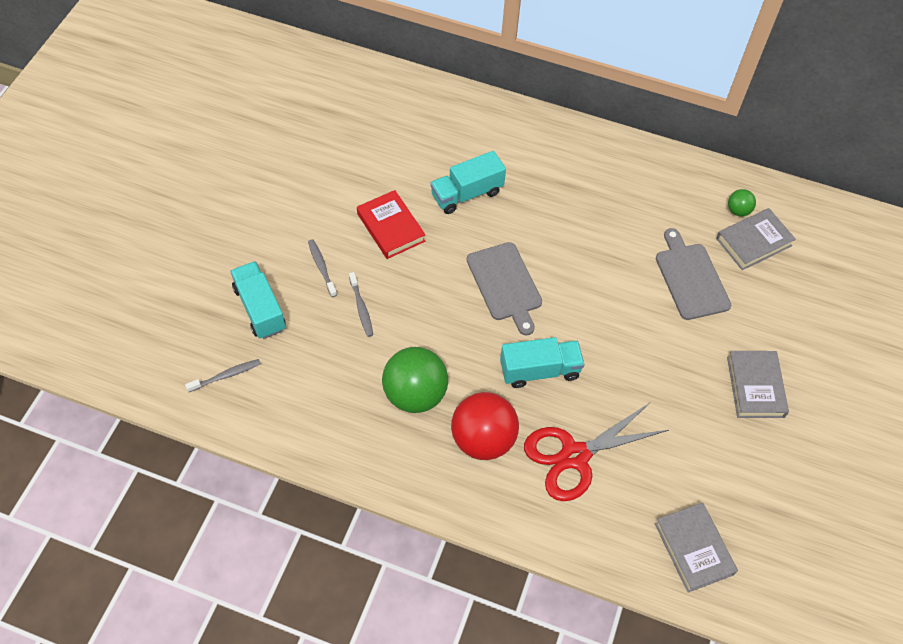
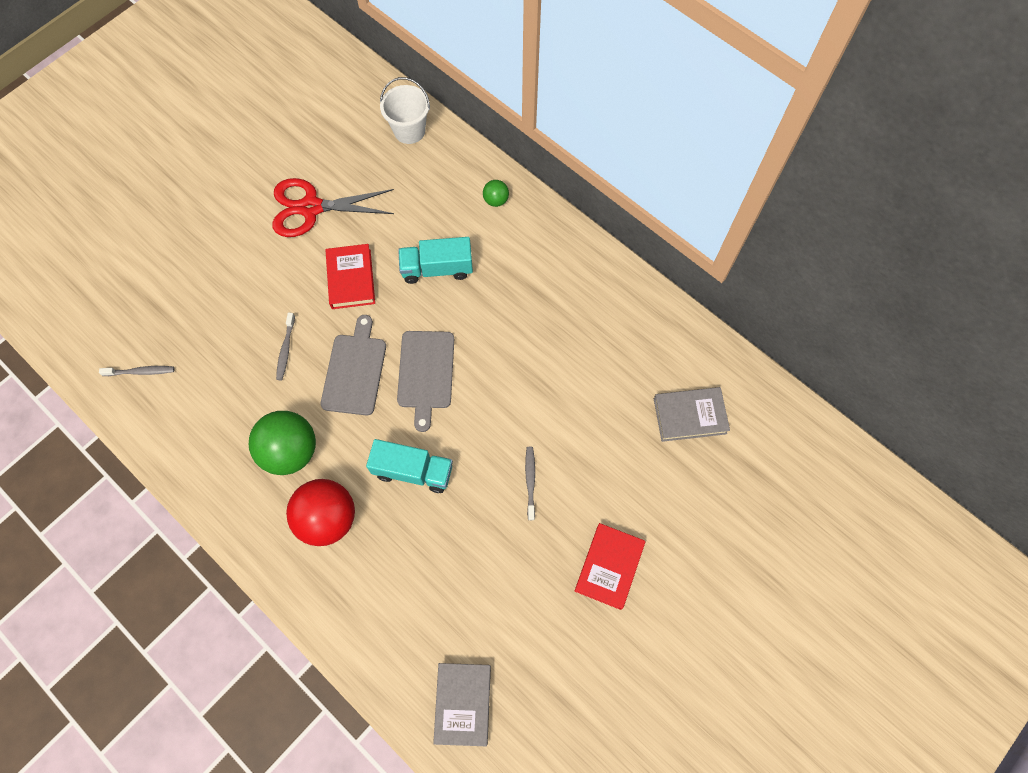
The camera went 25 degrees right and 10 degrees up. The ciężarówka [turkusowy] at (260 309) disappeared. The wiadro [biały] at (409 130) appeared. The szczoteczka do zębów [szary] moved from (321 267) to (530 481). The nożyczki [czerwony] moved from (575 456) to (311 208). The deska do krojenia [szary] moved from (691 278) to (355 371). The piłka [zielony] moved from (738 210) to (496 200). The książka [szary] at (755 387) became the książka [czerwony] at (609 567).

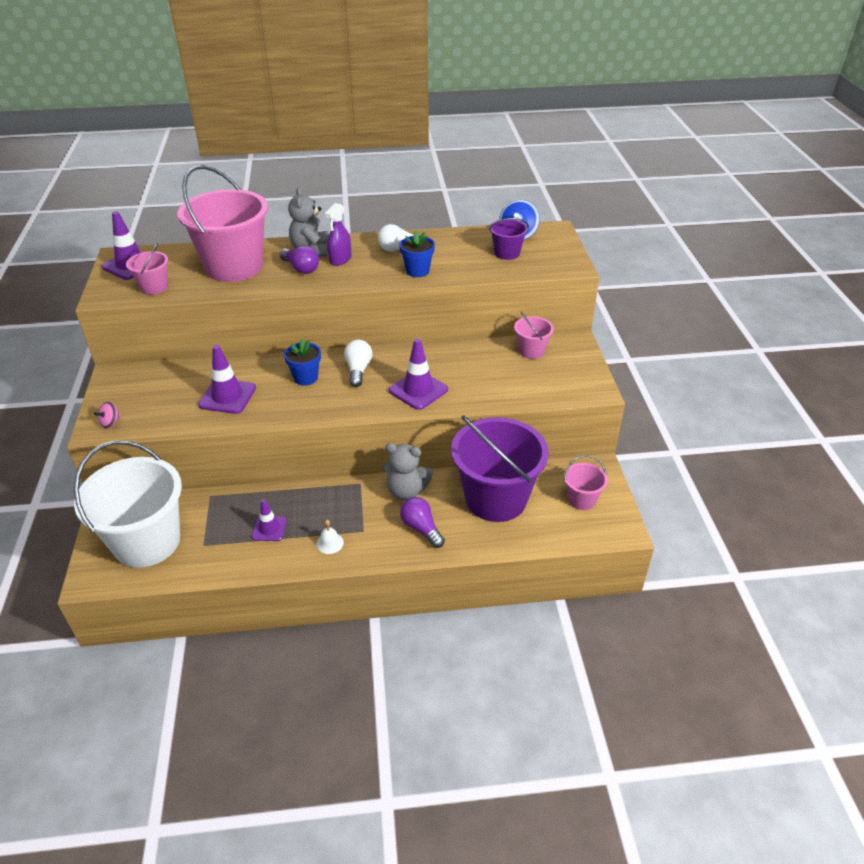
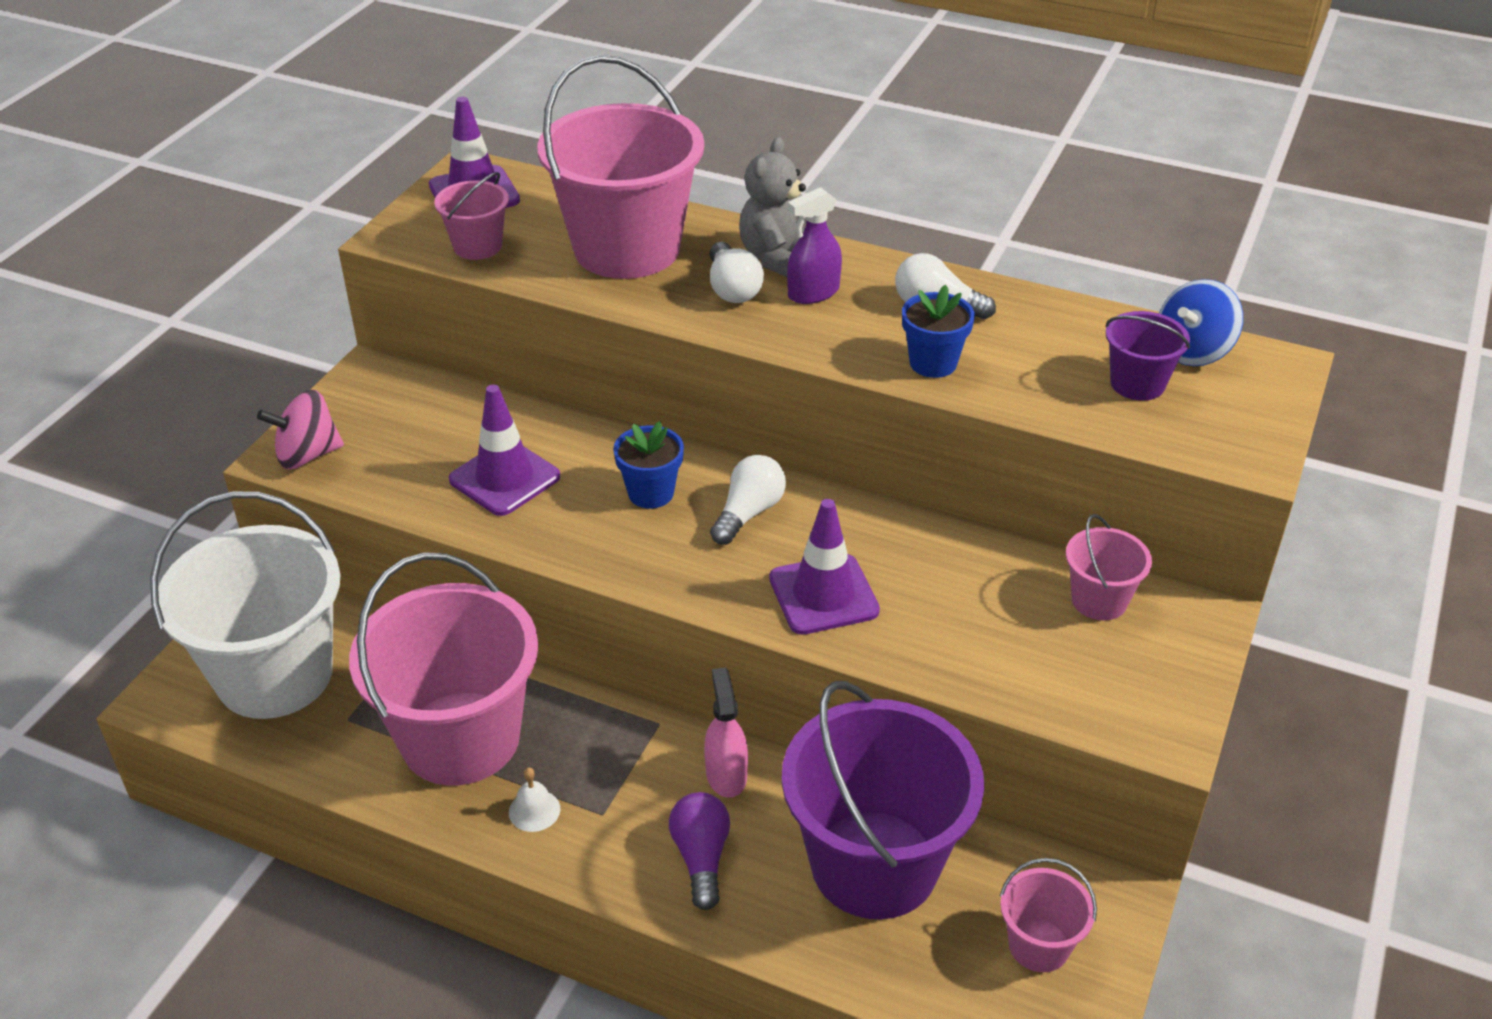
The camera went 30 degrees right and 0 degrees up. The pachołek [fioletowy] at (269 528) was replaced by the wiadro [różowy] at (460 738). The miś [szary] at (406 491) was replaced by the spryskiwacz [różowy] at (726 774). The żarówka [fioletowy] at (301 268) became the żarówka [biały] at (732 288). The bączek [różowy] at (110 423) changed to 1.77 times the size.

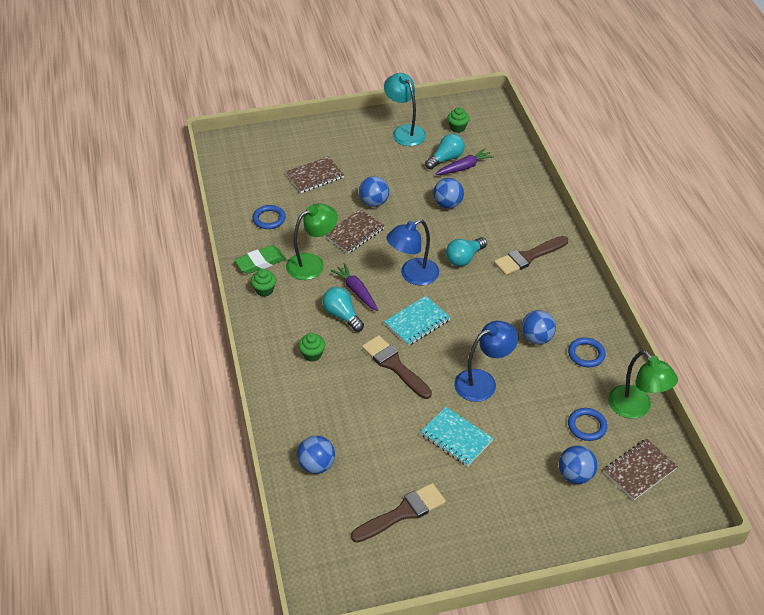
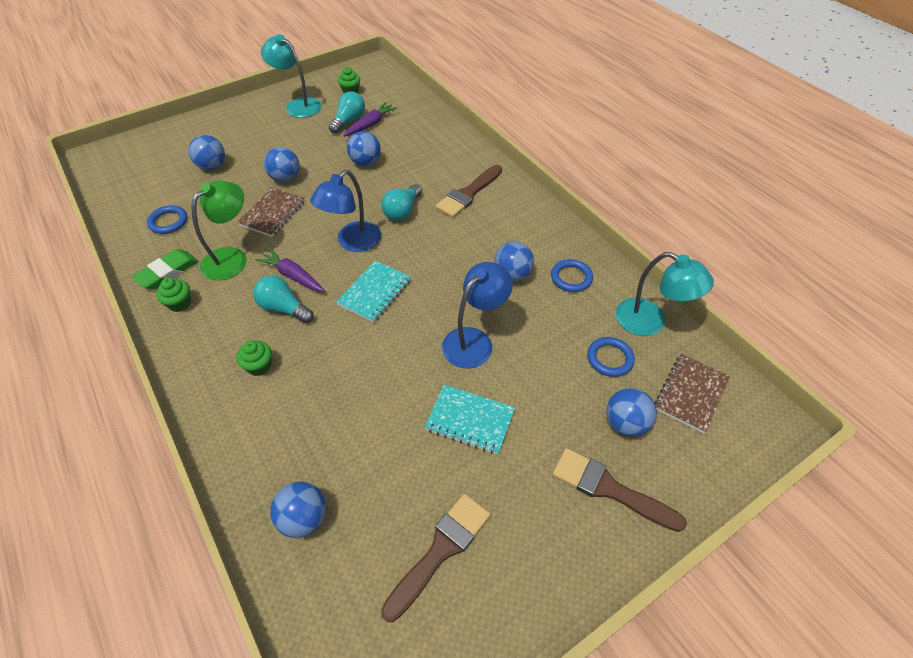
The camera went 20 degrees left and 5 degrees up. The pędzel [brązowy] moved from (394 365) to (609 489). The zeszyt [brązowy] at (315 176) was replaced by the piłka [niebieski] at (212 166). The lampka [zielony] at (636 408) became the lampka [turkusowy] at (650 322).

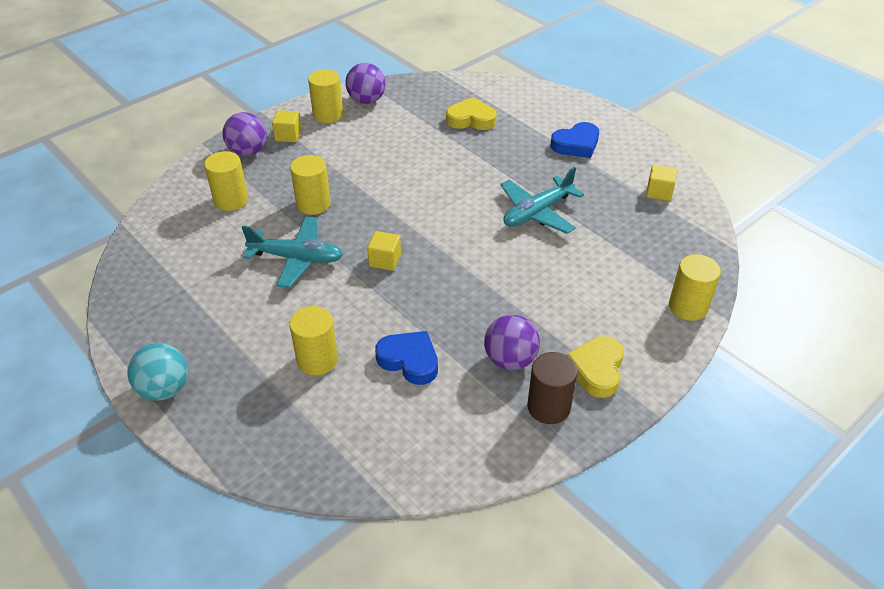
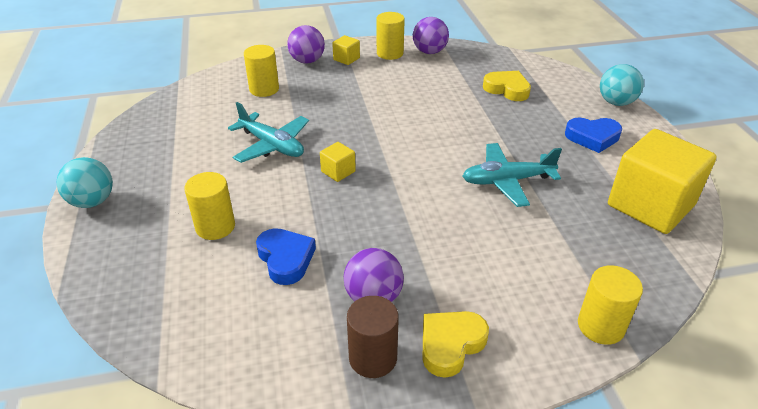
The camera went 30 degrees right and 5 degrees down. The walec [żółty] at (313 204) disappeared. The piłka [turkusowy] at (616 102) appeared. The sześcian [żółty] at (659 192) changed to 2.38 times the size.

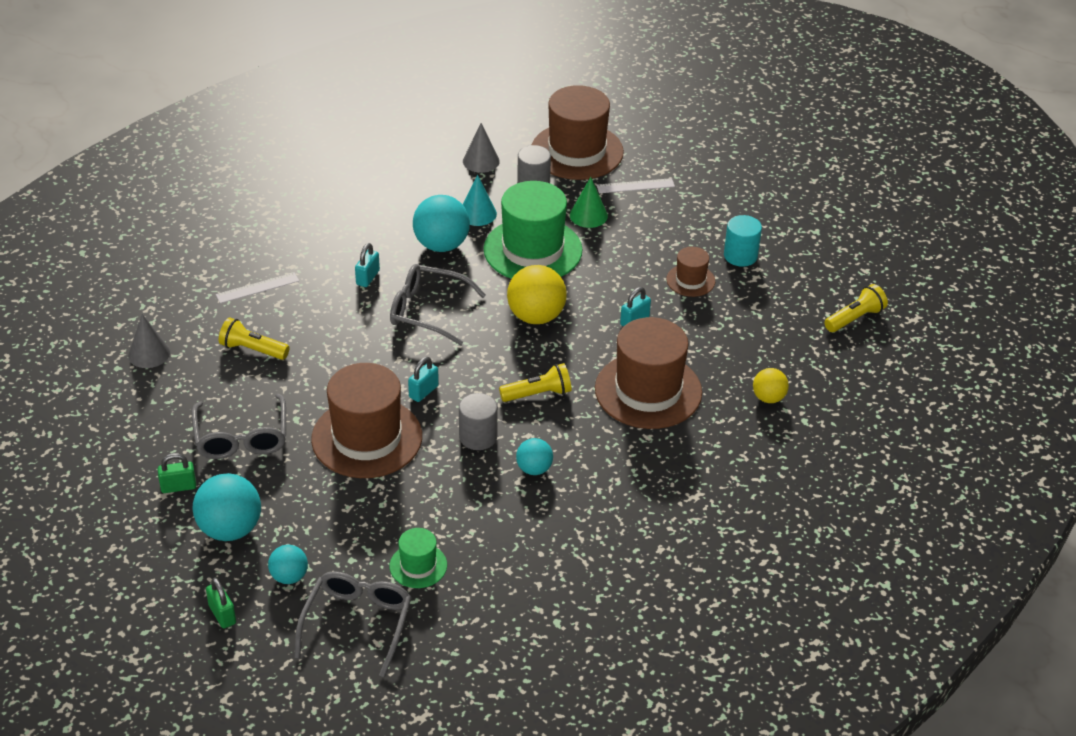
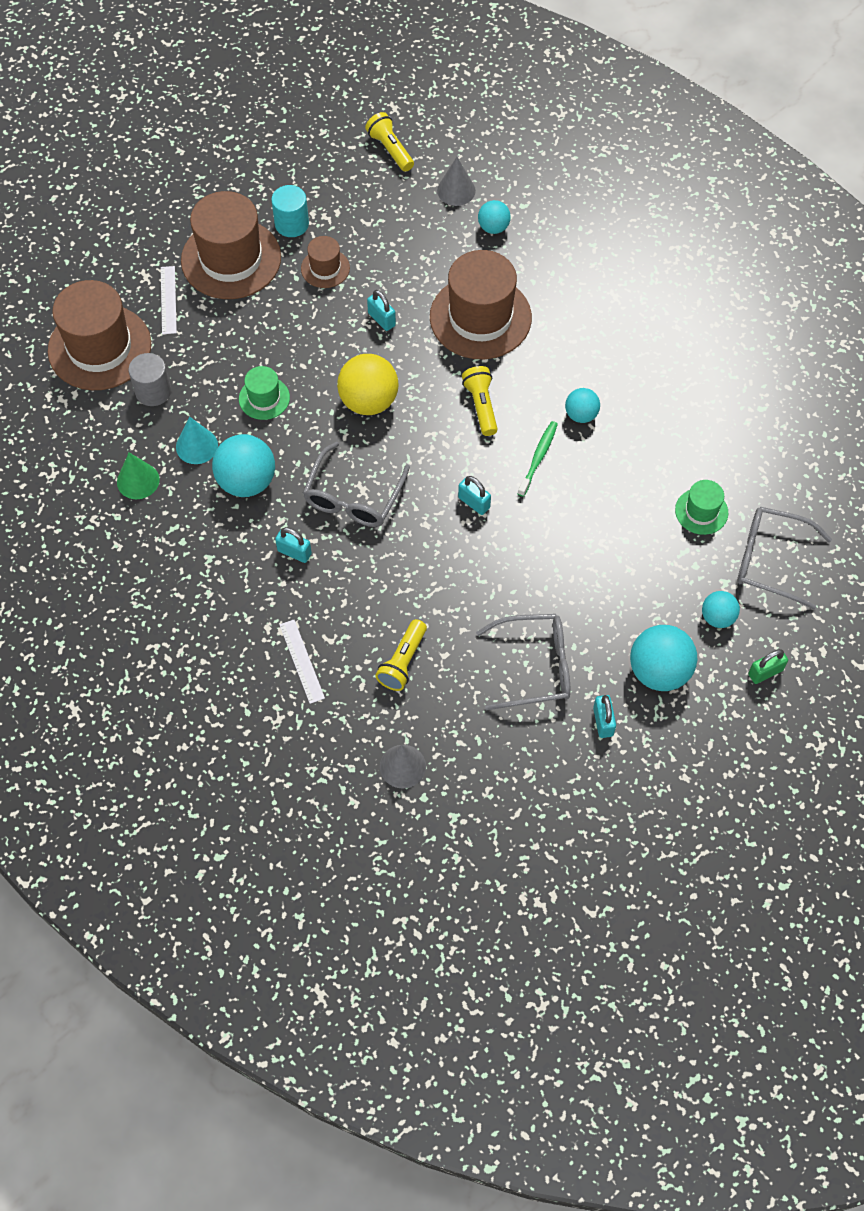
The camera went 85 degrees left and 20 degrees up. The kapelusz [brązowy] moved from (367 438) to (231 259). The stożek [szary] moved from (481 161) to (456 190). The stożek [zielony] moved from (588 215) to (138 480). The walec [szary] at (478 437) was replaced by the szczoteczka do zębów [zielony] at (538 458). The kłódka [zielony] at (178 487) became the kłódka [turkusowy] at (603 722). The piłka [żółty] at (768 398) became the piłka [turkusowy] at (493 227). The kapelusz [zielony] at (533 250) changed to 0.49 times the size.

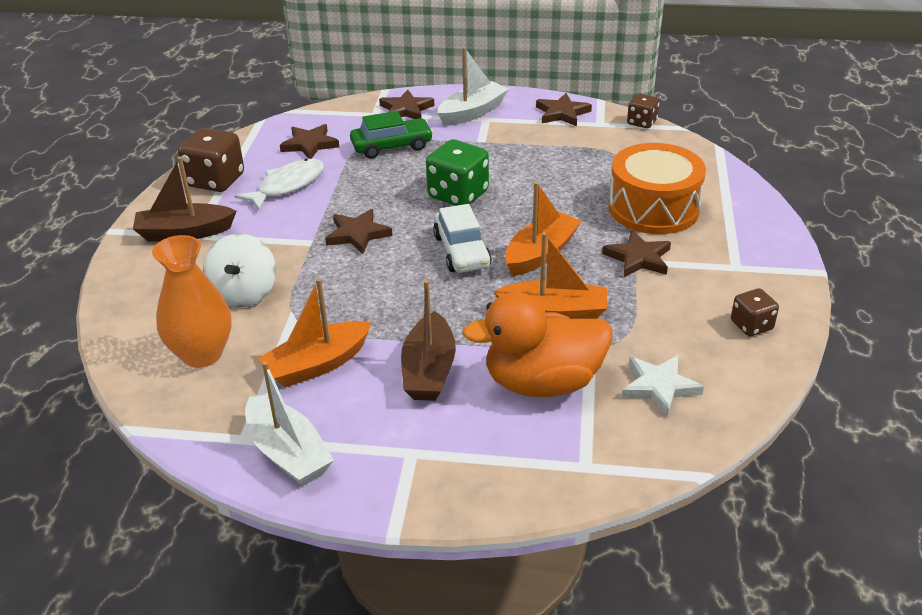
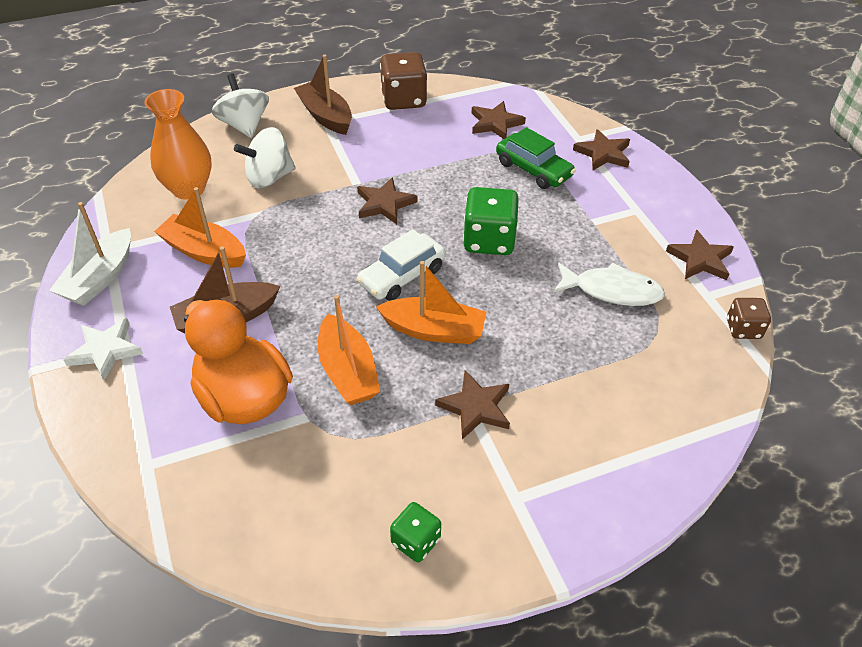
The camera went 60 degrees right and 10 degrees up. The łódka [biały] at (472 112) disappeared. The bęben [pomarańczowy] at (653 208) disappeared. The bączek [biały] at (244 125) appeared. The ryba [biały] moved from (287 186) to (612 291). The gwiazda [biały] moved from (659 387) to (105 350). The kostka do gry [brązowy] at (751 325) became the kostka do gry [zielony] at (415 541).

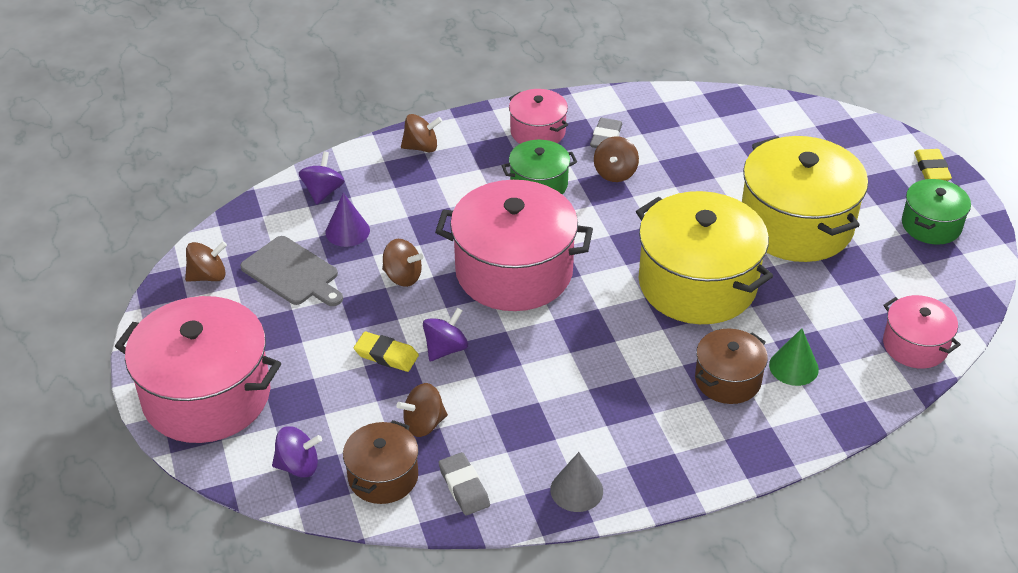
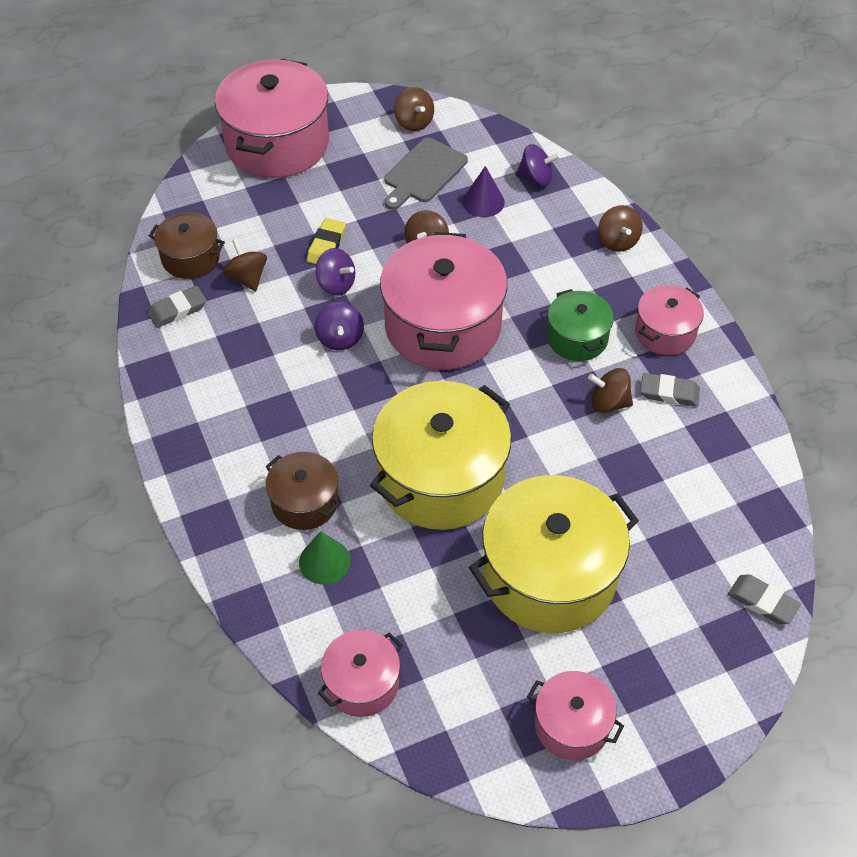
The camera went 85 degrees right and 10 degrees up. The stożek [szary] at (576 490) disappeared. The gumka do mazania [żółty] at (931 169) disappeared. The gumka do mazania [szary] at (762 602) appeared. The bączek [fioletowy] moved from (298 466) to (340 338). The garnek [zielony] at (931 225) became the garnek [różowy] at (571 725).

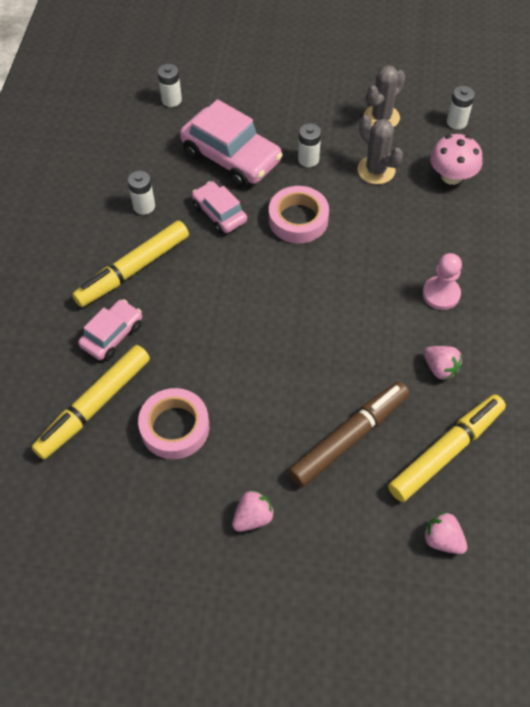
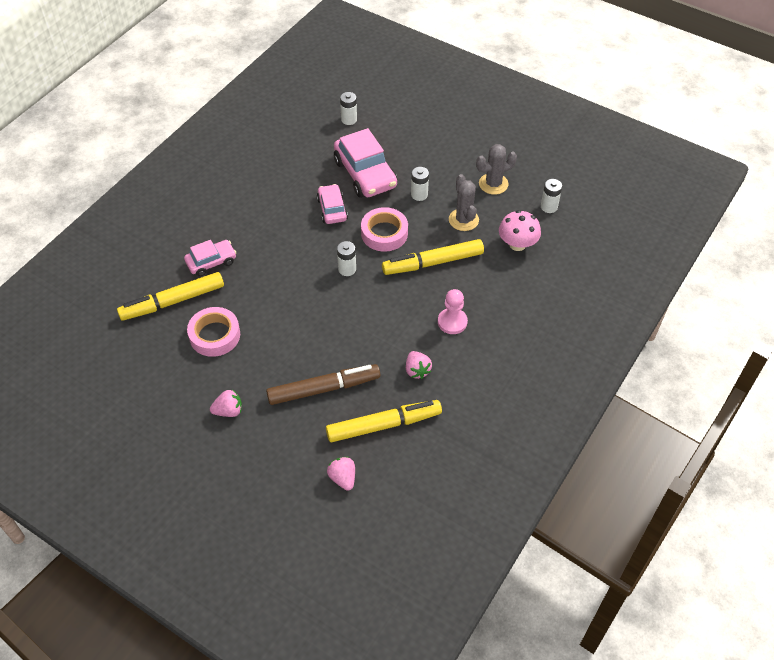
The camera went 25 degrees right and 5 degrees down. The flamaster [żółty] moved from (133 270) to (432 262). The bateria [biały] moved from (144 206) to (347 269).

